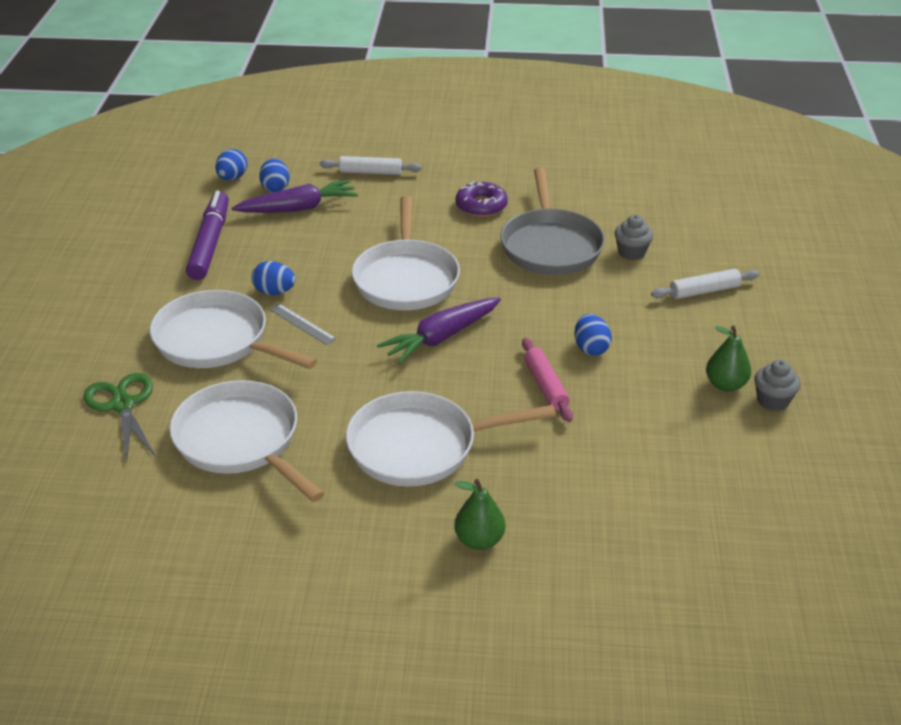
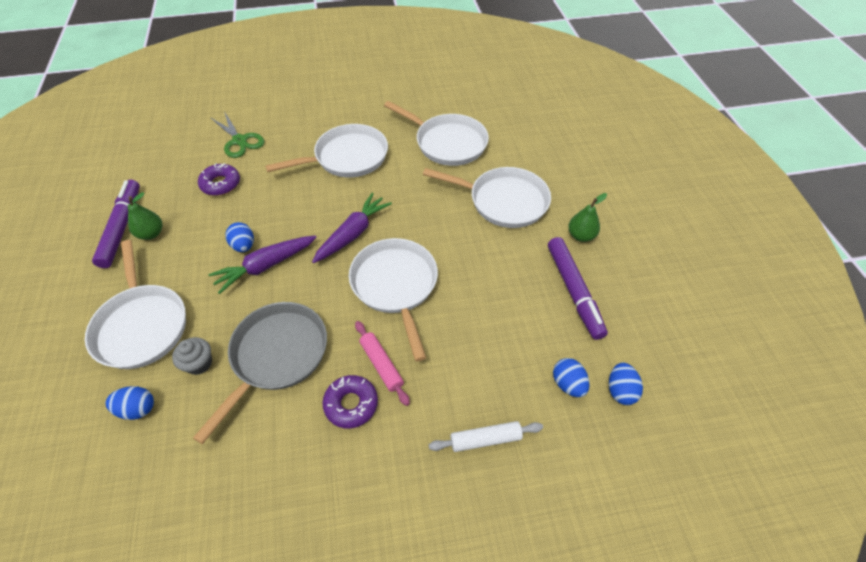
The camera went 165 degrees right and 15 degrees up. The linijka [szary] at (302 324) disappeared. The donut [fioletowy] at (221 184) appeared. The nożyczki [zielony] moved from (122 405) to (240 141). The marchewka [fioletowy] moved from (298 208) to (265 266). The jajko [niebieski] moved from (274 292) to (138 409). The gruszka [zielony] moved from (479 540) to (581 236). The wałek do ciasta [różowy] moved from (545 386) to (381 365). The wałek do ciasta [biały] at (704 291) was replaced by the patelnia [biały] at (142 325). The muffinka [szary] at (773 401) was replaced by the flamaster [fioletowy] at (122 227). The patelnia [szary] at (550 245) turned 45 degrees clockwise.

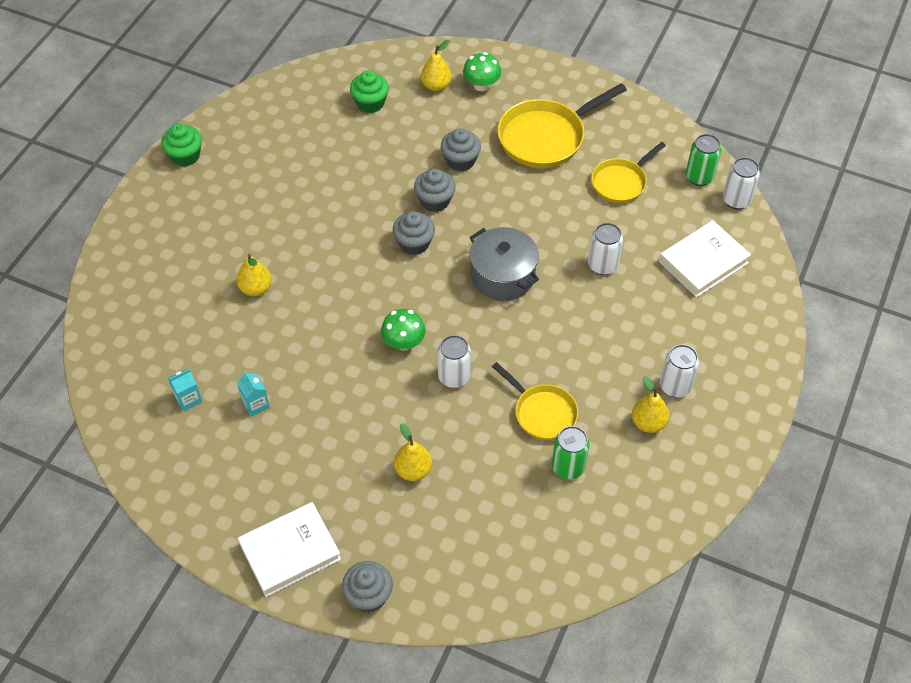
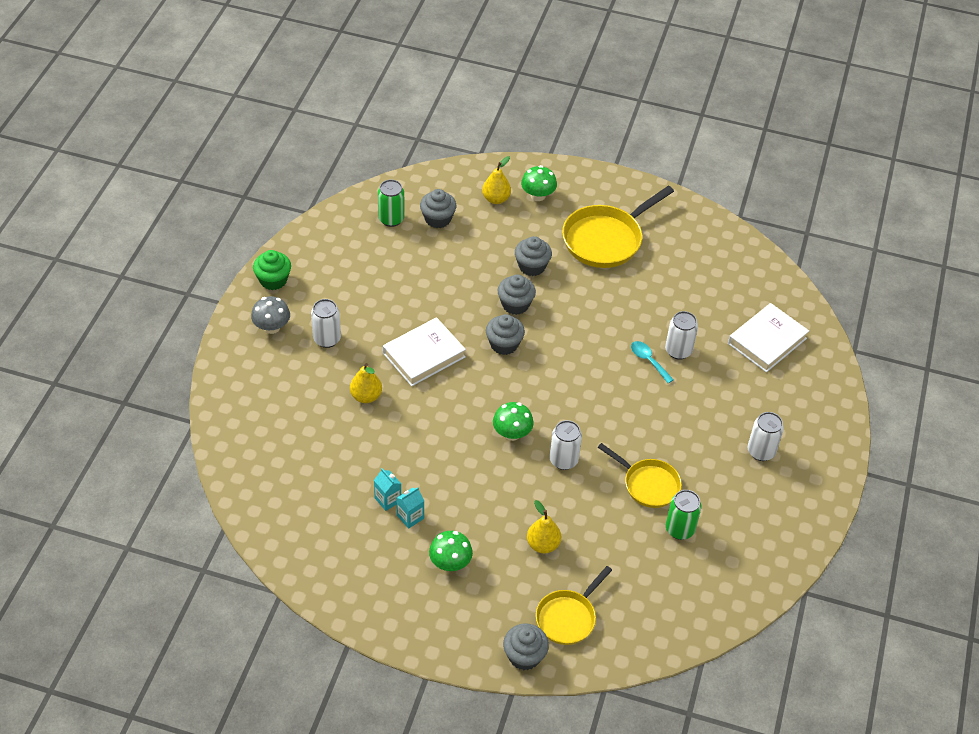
The camera went 10 degrees left and 5 degrees down. The garnek [szary] at (502 276) disappeared. The gruszka [żółty] at (648 423) disappeared. The grzyb [szary] at (272 327) appeared. The grzyb [zielony] at (450 563) appeared. The łyżka [turkusowy] at (648 361) appeared. The karton mleka [turkusowy] moved from (188 399) to (410 517). The książka [biały] moved from (290 551) to (424 355). The patelnia [żółty] moved from (621 182) to (568 617). The puszka [zielony] moved from (699 177) to (391 219). The puszka [biały] moved from (736 200) to (327 339). The muffinka [zielony] at (370 103) became the muffinka [szary] at (438 219).

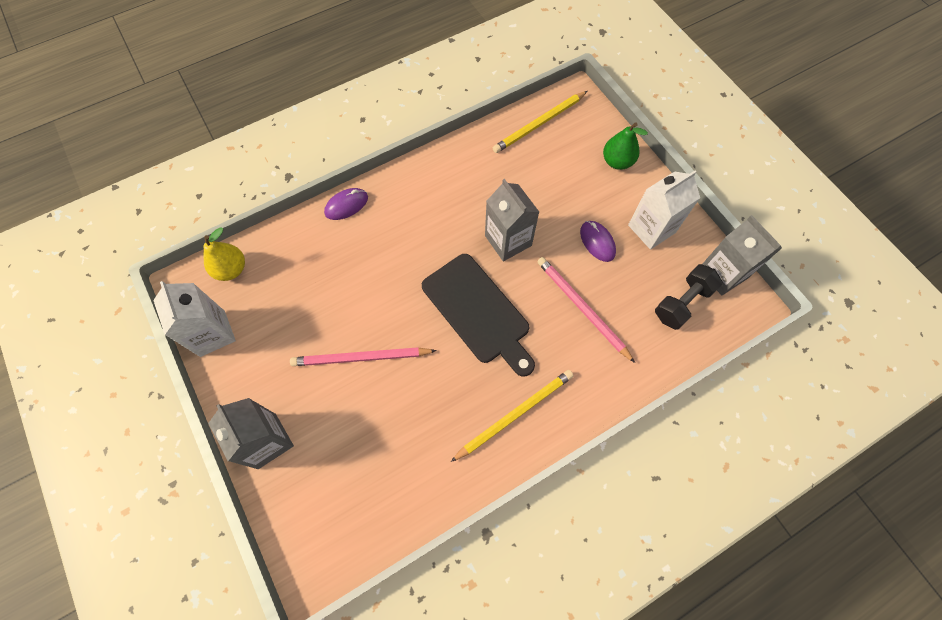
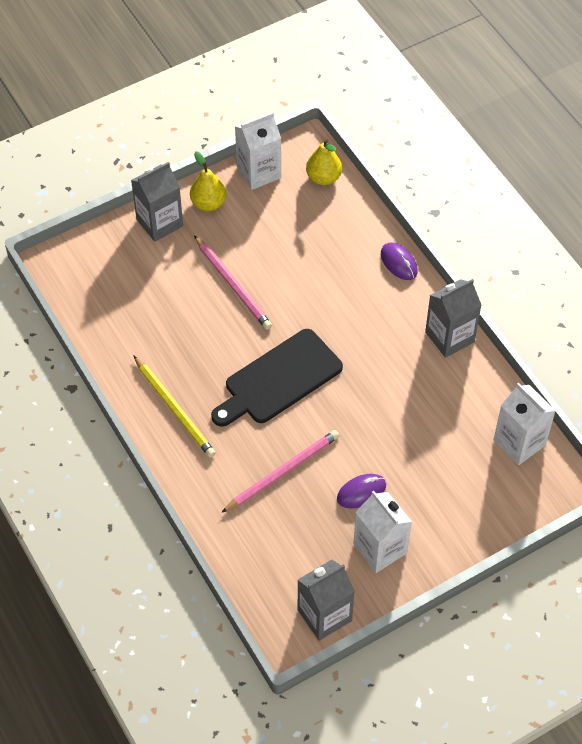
The camera went 90 degrees right and 10 degrees down. The gruszka [zielony] at (617 161) disappeared. The hantel [czarny] at (682 303) disappeared. The gruszka [żółty] at (208 203) appeared. The karton mleka [szary] moved from (508 240) to (449 337). The ołówek [żółty] at (539 124) was replaced by the karton mleka [biały] at (519 442). The ołówek [różowy] at (361 358) turned 150 degrees clockwise.

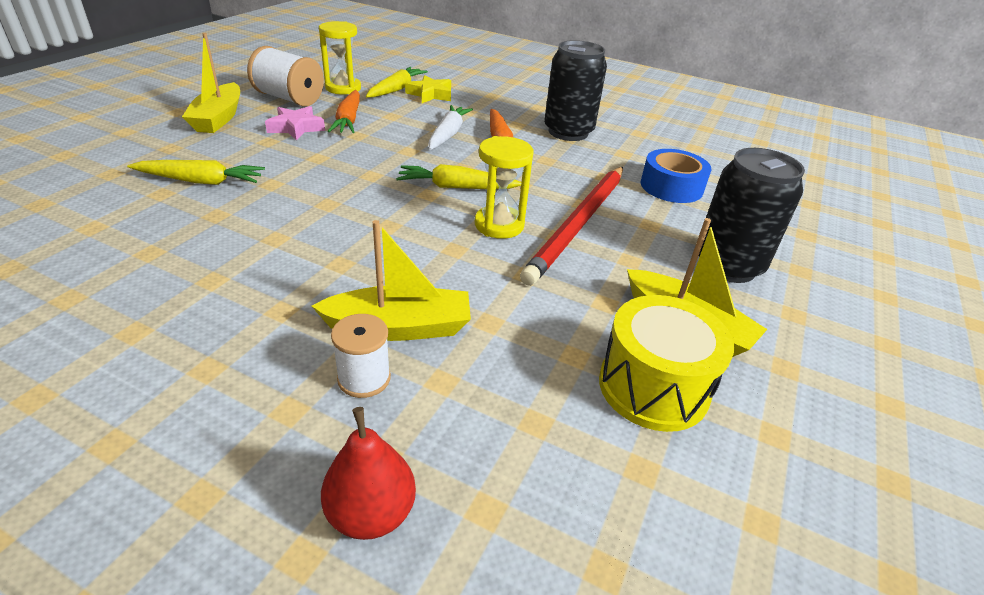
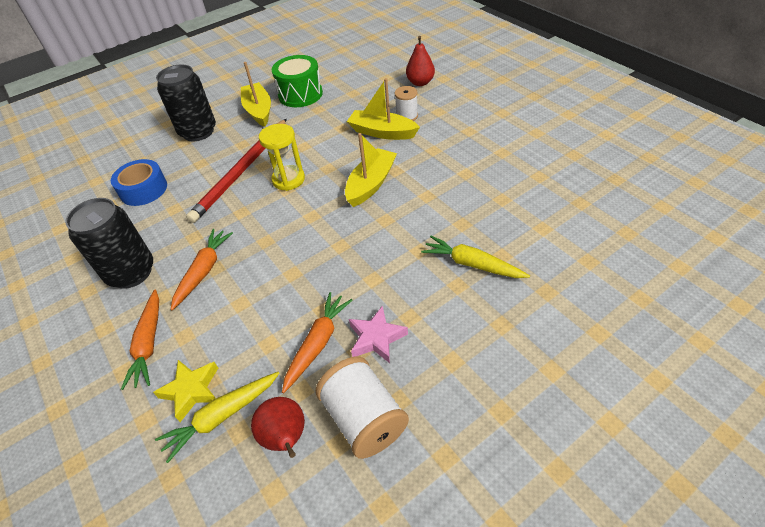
The camera went 145 degrees left and 10 degrees up. The marchewka [żółty] at (457 187) disappeared. The marchewka [biały] at (448 134) disappeared. The marchewka [pomarańczowy] at (149 343) appeared. The łódka [żółty] moved from (218 118) to (371 184). The klepsydra [żółty] at (343 88) was replaced by the gruszka [czerwony] at (286 438). The bęben [żółty] at (653 387) became the bęben [zielony] at (300 94). The ołówek [czerwony] at (578 224) turned 150 degrees clockwise.

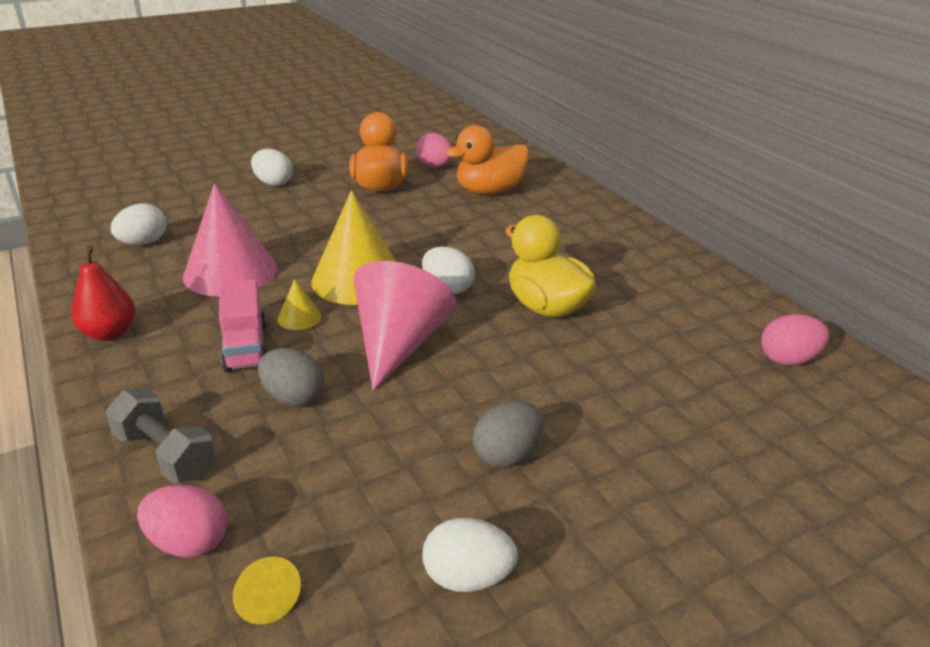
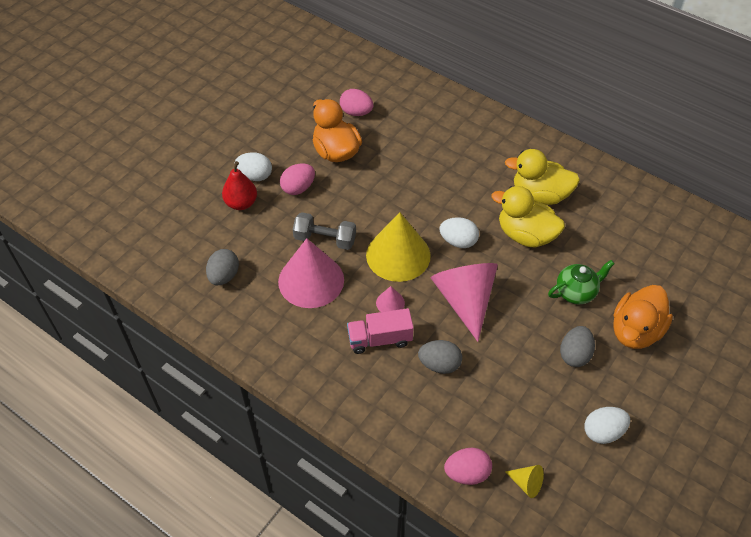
The camera went 25 degrees left and 20 degrees up. The kaczka [żółty] at (540 195) appeared. The imbryk [zielony] at (576 292) appeared. The gruszka [czerwony] moved from (110 333) to (241 203). The hantel [szary] moved from (166 454) to (325 239). The kaczka [pomarańczowy] moved from (489 191) to (635 331). The jajko [różowy] moved from (788 359) to (298 188). The jajko [biały] at (143 243) became the jajko [szary] at (224 276). The stożek [żółty] at (299 317) became the stożek [różowy] at (390 303). The ciężarówka [różowy] at (246 347) turned 120 degrees clockwise.

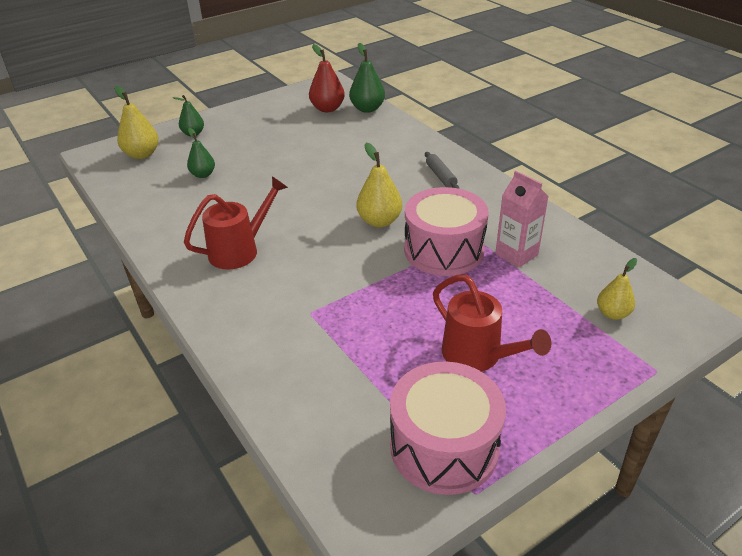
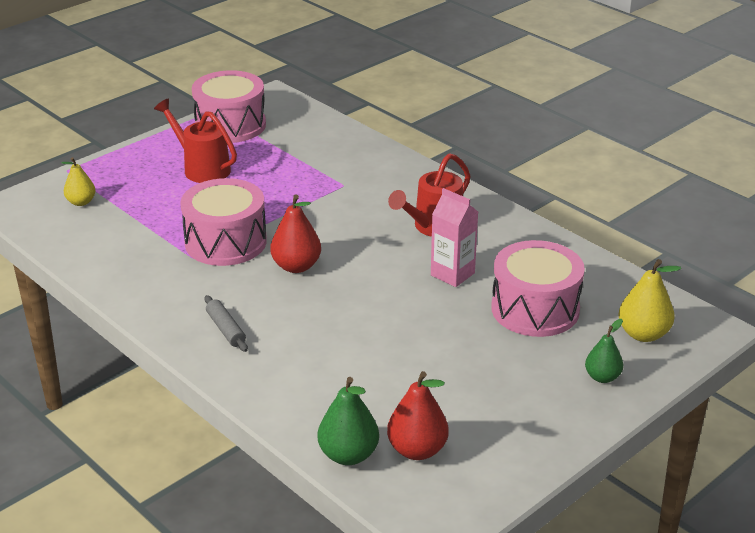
The camera went 170 degrees right and 5 degrees down. The karton mleka [różowy] moved from (516 254) to (452 274). The gruszka [zielony] at (203 174) was replaced by the bęben [różowy] at (535 309). The gruszka [żółty] at (379 221) became the gruszka [czerwony] at (296 266).

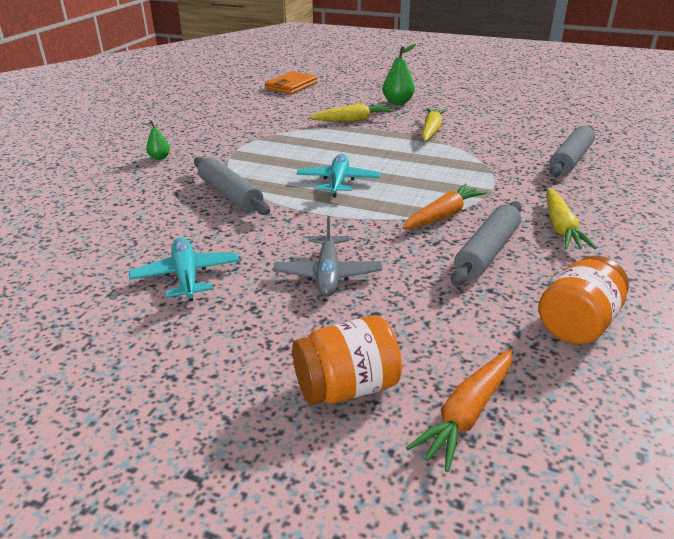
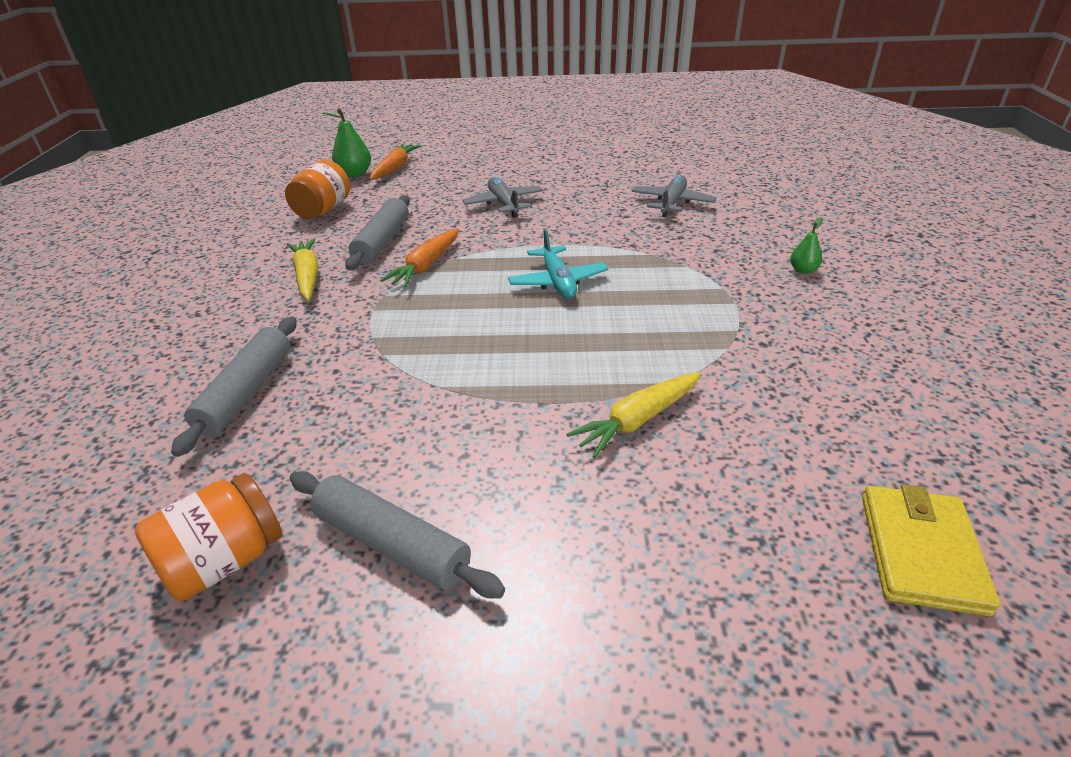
The camera went 160 degrees right and 5 degrees up. The samolot [turkusowy] at (186 276) disappeared. The marchewka [żółty] at (431 130) disappeared. The samolot [szary] at (672 203) appeared. The wałek do ciasta [szary] moved from (230 195) to (392 543). The słoik [pomarańczowy] moved from (346 387) to (225 561). The gruszka [zielony] moved from (398 102) to (354 174). The portfel [pomarańczowy] at (291 86) became the portfel [żółty] at (920 552).

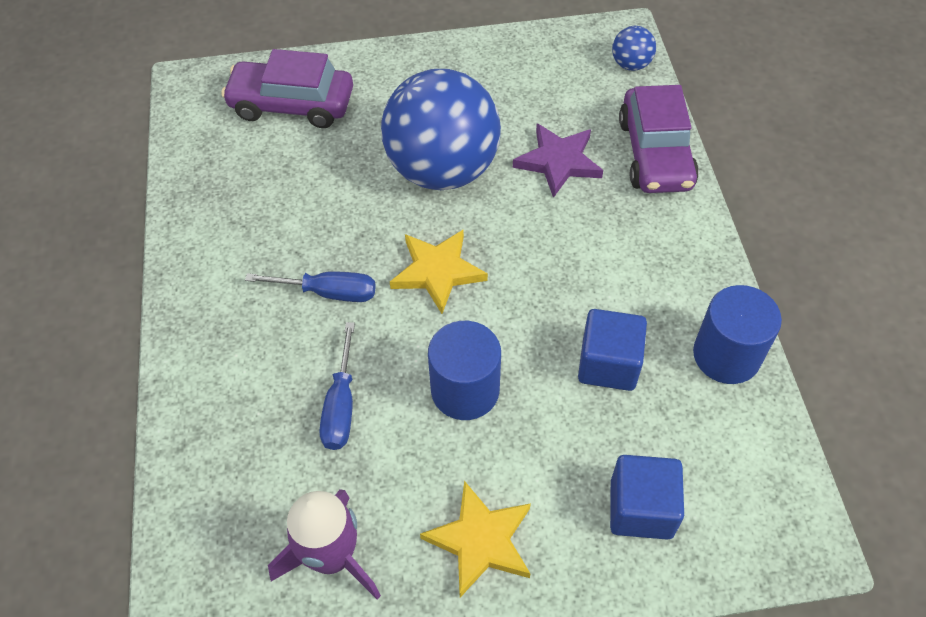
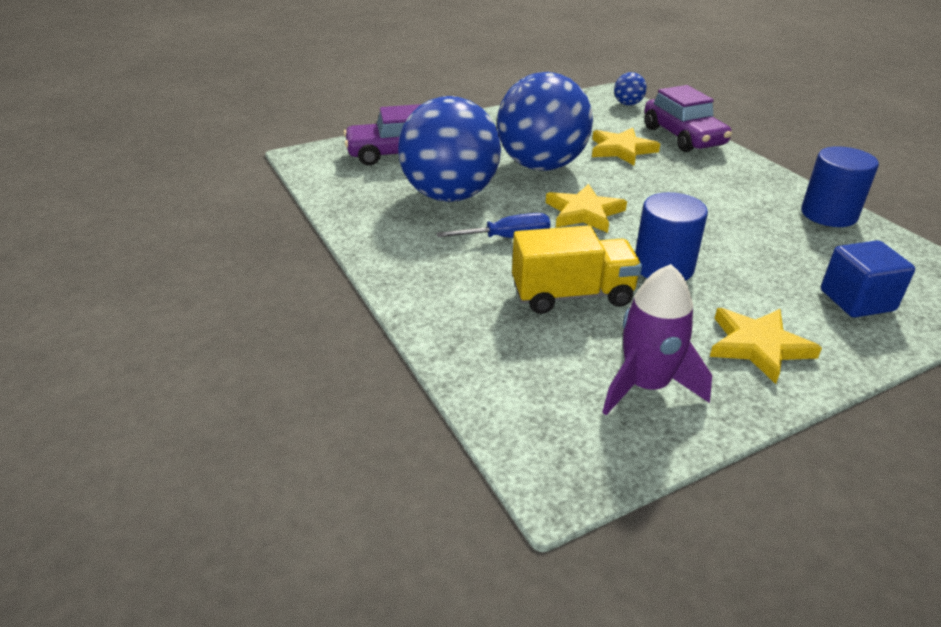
The camera went 20 degrees left and 20 degrees down. The sześcian [niebieski] at (608 364) disappeared. The piłka [niebieski] at (450 195) appeared. The śrubokręt [niebieski] at (341 405) was replaced by the ciężarówka [żółty] at (572 295). The gwiazda [fioletowy] at (558 162) became the gwiazda [żółty] at (621 150).

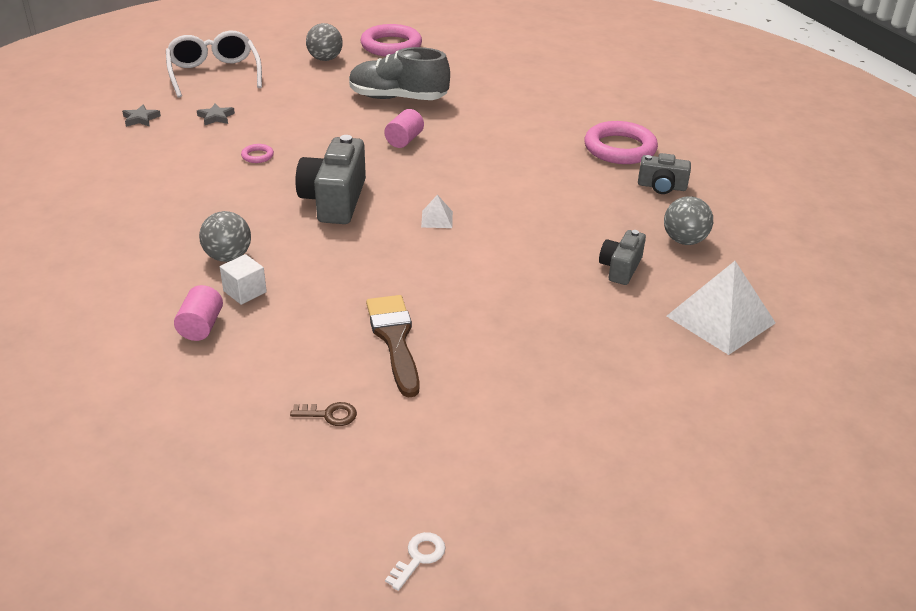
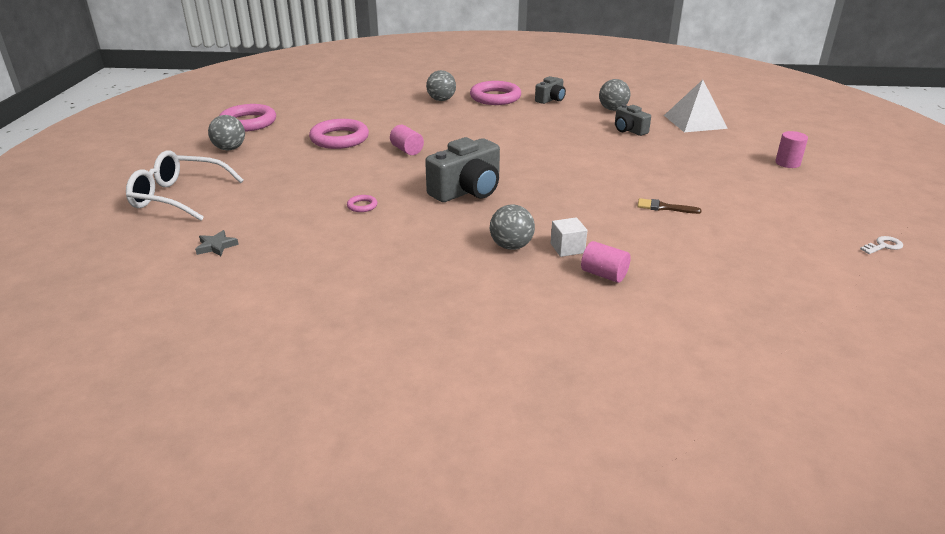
The camera went 60 degrees left and 5 degrees down. The gwiazda [szary] at (216 117) disappeared. The klucz [brązowy] at (329 415) disappeared. The piramida [biały] at (437 219) disappeared. The piłka [szary] at (441 100) appeared. The walec [różowy] at (787 163) appeared. The but [szary] at (398 98) was replaced by the pierścień [różowy] at (339 139). The aparat fotograficzny [szary] at (334 200) turned 75 degrees counterclockwise. The klucz [biały] at (419 557) turned 90 degrees clockwise. The pędzel [brązowy] at (394 339) changed to 0.57 times the size.

